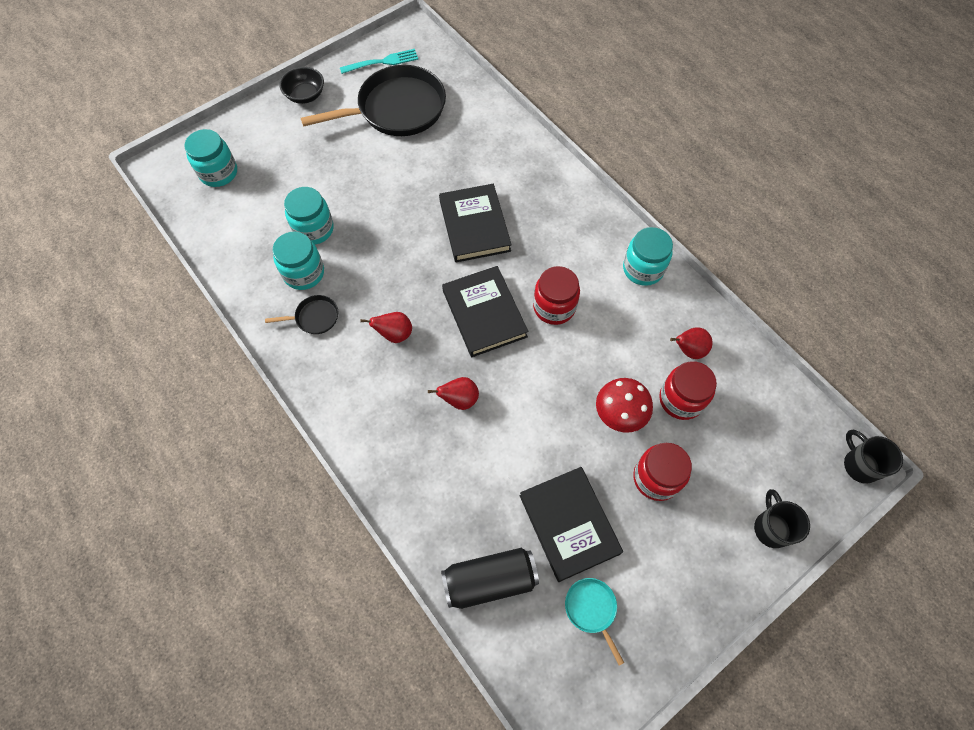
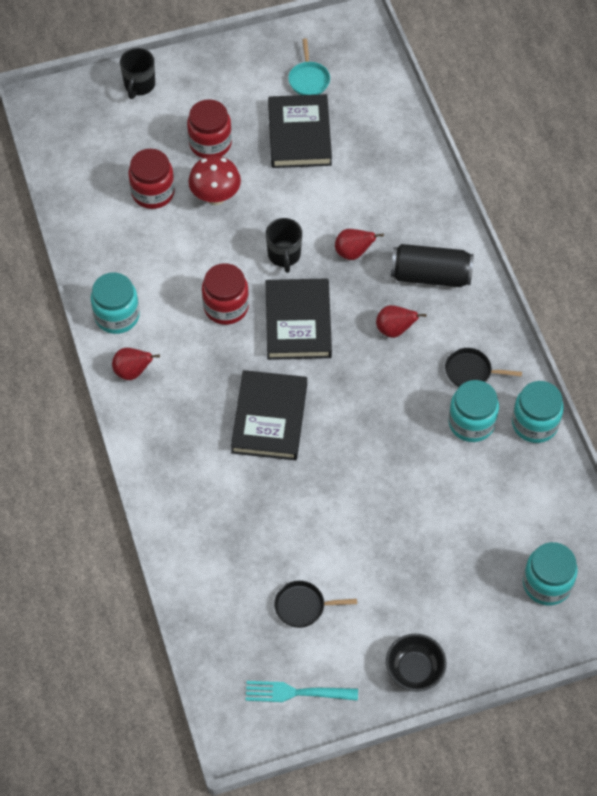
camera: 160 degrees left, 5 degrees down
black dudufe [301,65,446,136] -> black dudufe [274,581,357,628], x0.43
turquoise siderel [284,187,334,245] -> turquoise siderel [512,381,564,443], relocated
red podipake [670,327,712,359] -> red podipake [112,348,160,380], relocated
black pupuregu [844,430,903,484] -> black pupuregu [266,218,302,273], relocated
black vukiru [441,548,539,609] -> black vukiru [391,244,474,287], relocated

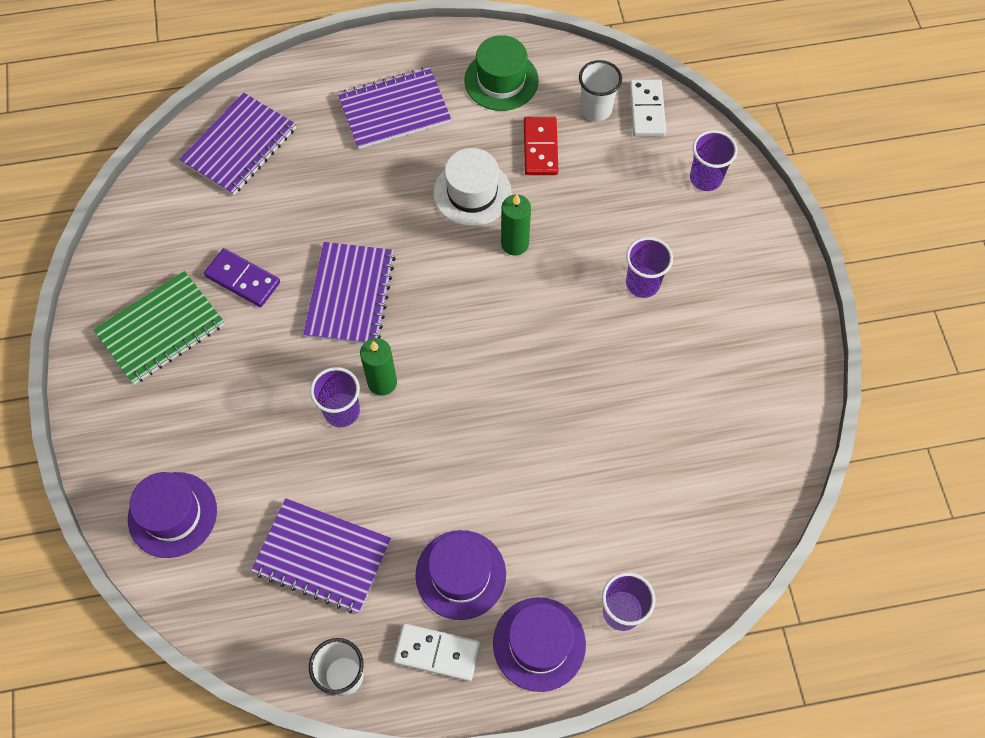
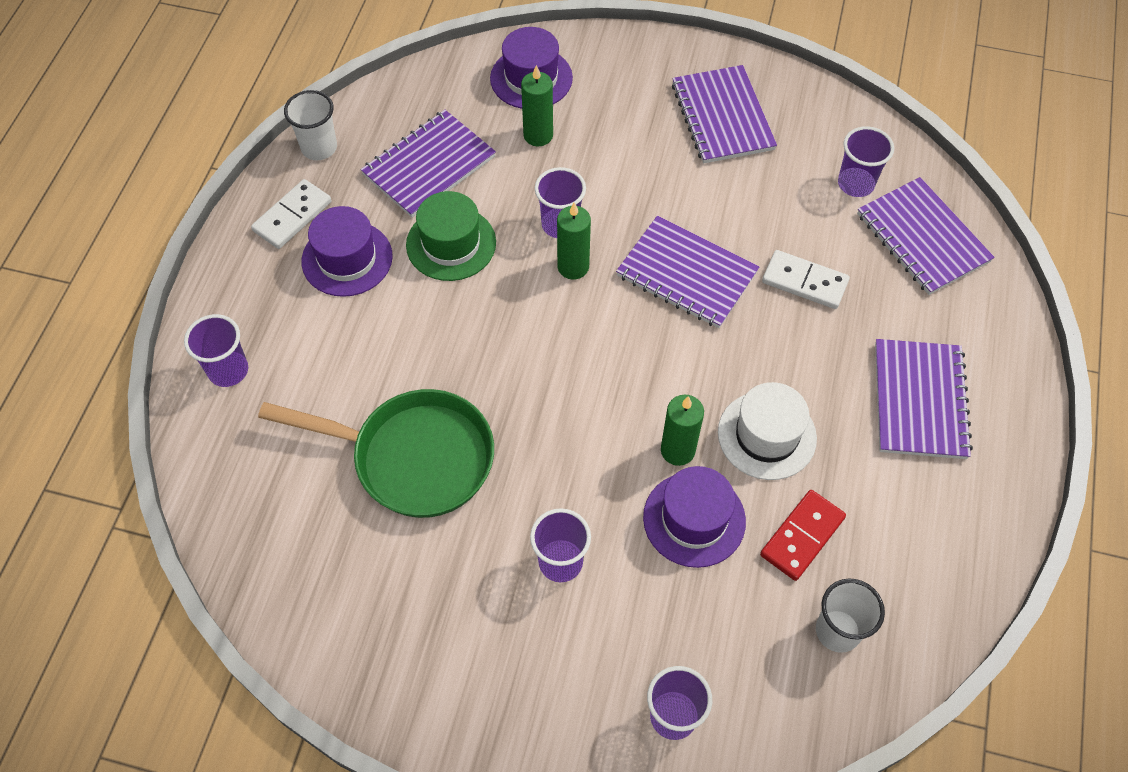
camera: 115 degrees right, 5 degrees down
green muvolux [464,35,539,111] -> green muvolux [406,191,496,281], relocated
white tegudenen [629,79,666,136] -> white tegudenen [762,250,850,309], relocated
red tegudenen [524,117,558,175] -> red tegudenen [760,490,846,581], 75 degrees counterclockwise
purple tegudenen [204,248,280,307] -> none
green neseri [94,271,225,385] -> purple neseri [672,65,777,163]
purple muvolux [493,597,586,692] -> purple muvolux [643,466,746,568], relocated
none -> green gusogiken [521,65,553,146]
none -> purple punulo [838,126,894,197]
none -> green dudufe [258,389,494,518]

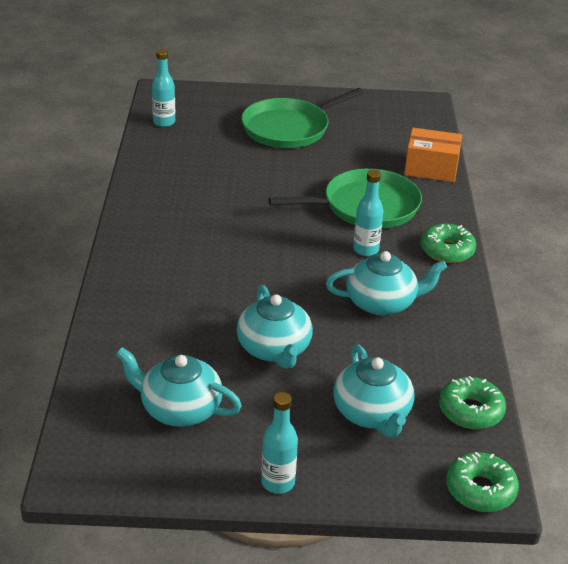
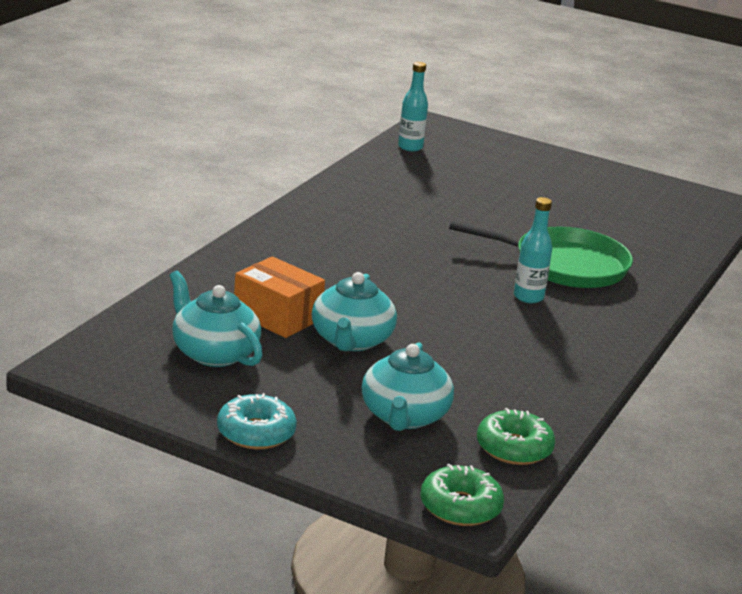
camera: 25 degrees right, 10 degrees down
green dudufe [241,88,364,148] -> none
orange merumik [404,128,462,182] -> orange merumik [234,256,325,338], relocated
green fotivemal [421,223,476,263] -> none
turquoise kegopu [326,251,447,315] -> none
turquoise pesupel [261,392,298,494] -> turquoise fotivemal [217,393,297,449]

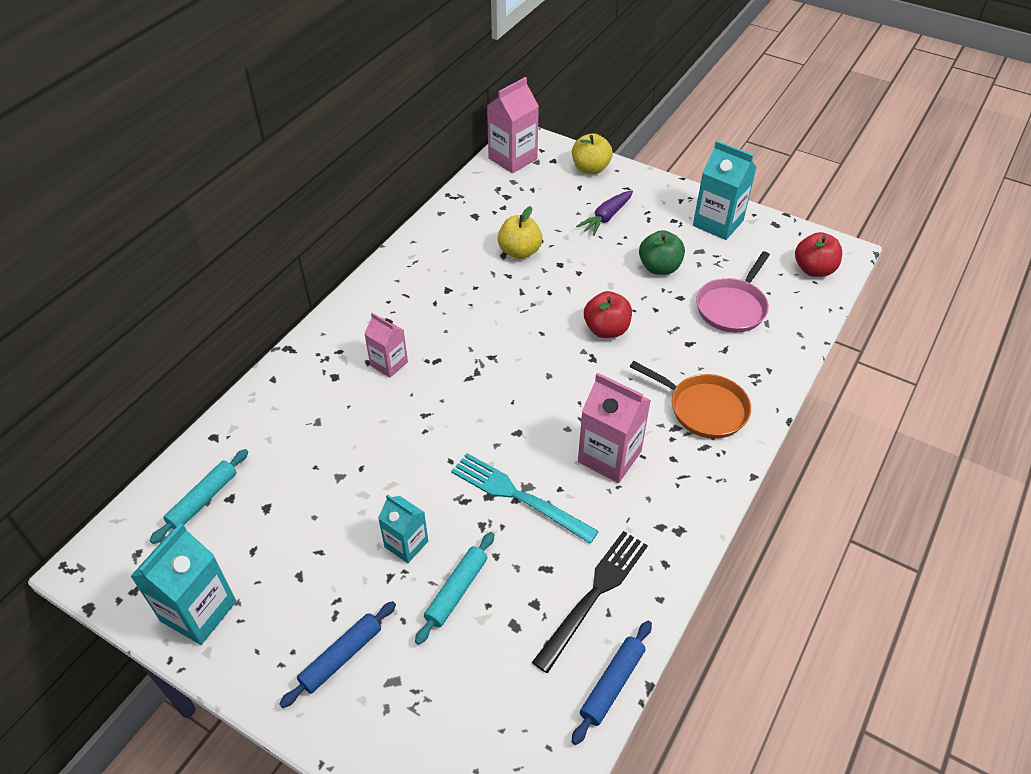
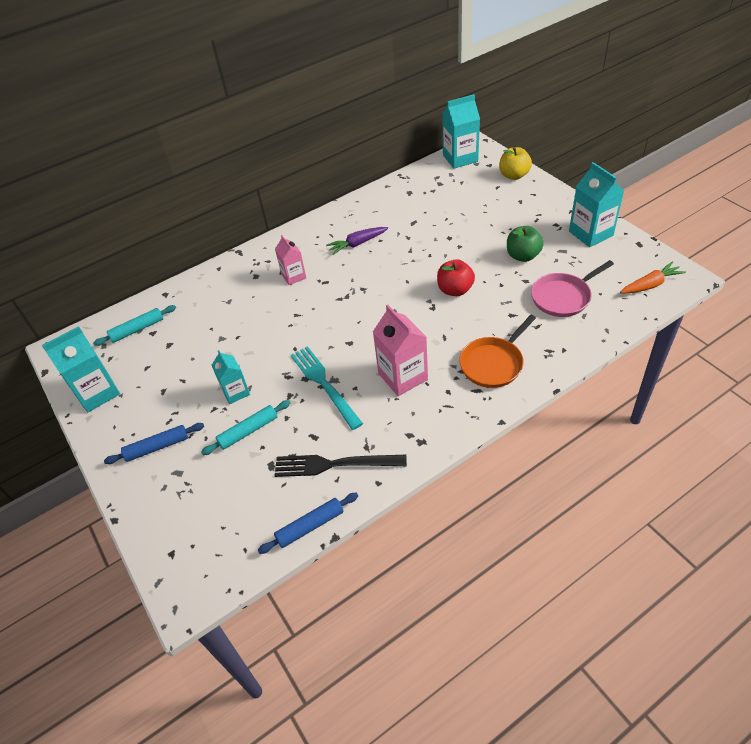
camera: 30 degrees right, 0 degrees up
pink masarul [487,77,539,173] -> turquoise masarul [443,94,480,169]
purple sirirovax [576,190,633,236] -> purple sirirovax [326,227,388,255], relocated
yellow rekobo [498,206,543,259] -> none
red rekobo [795,232,842,277] -> orange sirirovax [620,261,686,294]
orange dudufe [630,361,751,439] -> orange dudufe [459,315,536,388], 75 degrees clockwise
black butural [532,531,648,673] -> black butural [274,455,407,477], 150 degrees counterclockwise

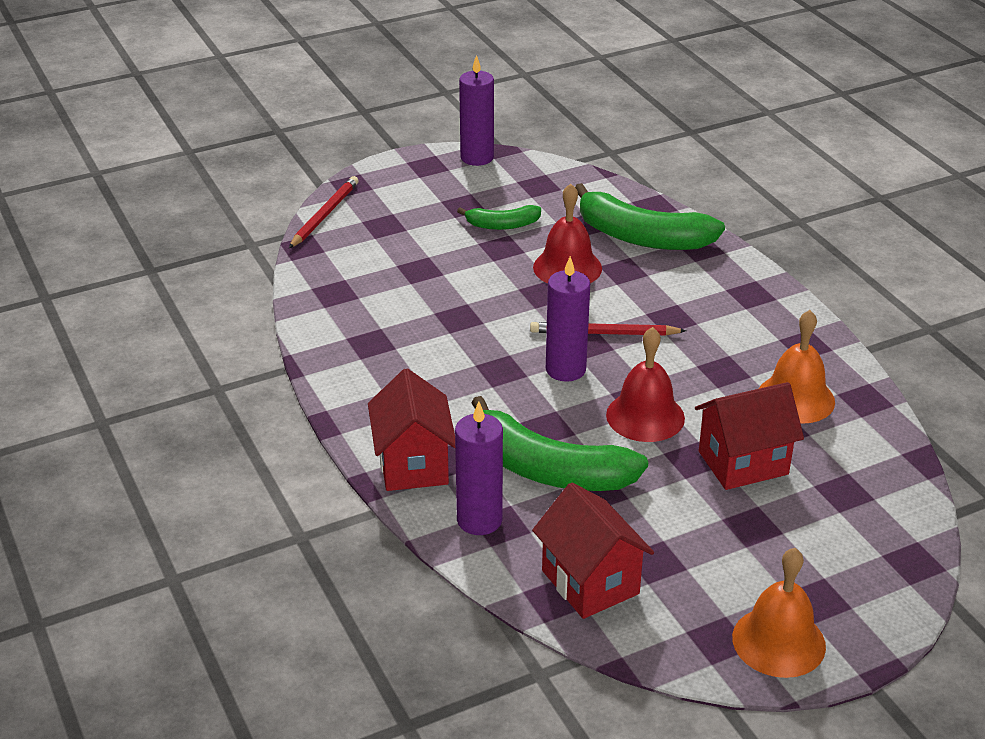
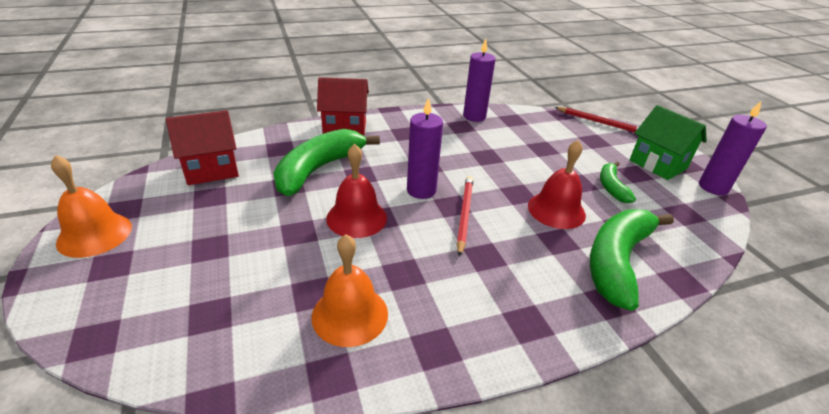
camera: 95 degrees right, 0 degrees up
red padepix [695,382,804,490] -> none
purple gusogiken [455,401,503,535] -> purple gusogiken [463,39,496,122], relocated
none -> green padepix [630,105,707,180]

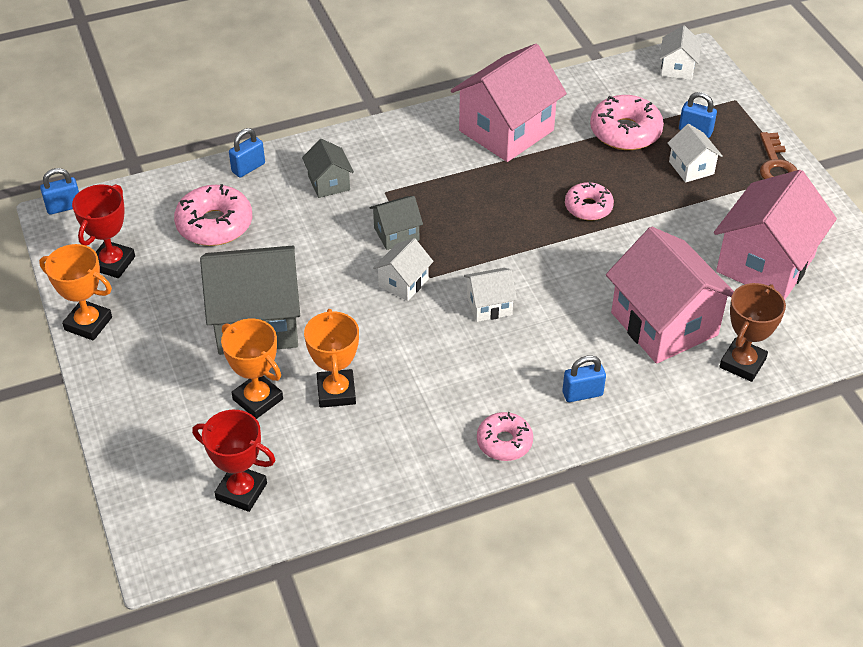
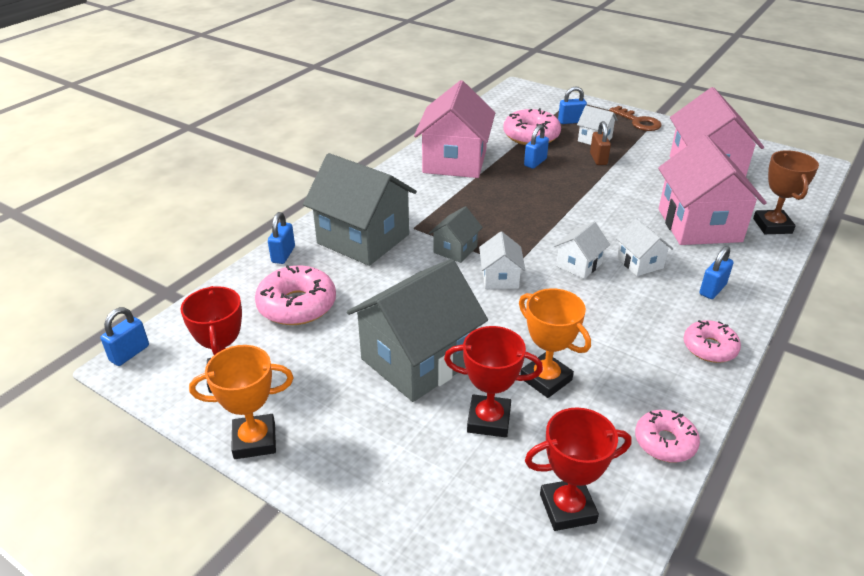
camera: 35 degrees left, 10 degrees down
white padepix [660,25,701,80] -> white padepix [616,218,673,276], relocated
grey padepix [302,139,354,198] -> grey padepix [303,153,417,266], x2.08
pink fotivemal [565,181,614,221] -> pink fotivemal [635,410,700,462], relocated
pink padepix [606,227,734,364] -> pink padepix [658,134,767,245], 60 degrees clockwise
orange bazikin [221,319,283,419] -> red bazikin [444,326,543,437]
none -> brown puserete [590,121,611,165]
none -> blue puserete [524,125,549,169]

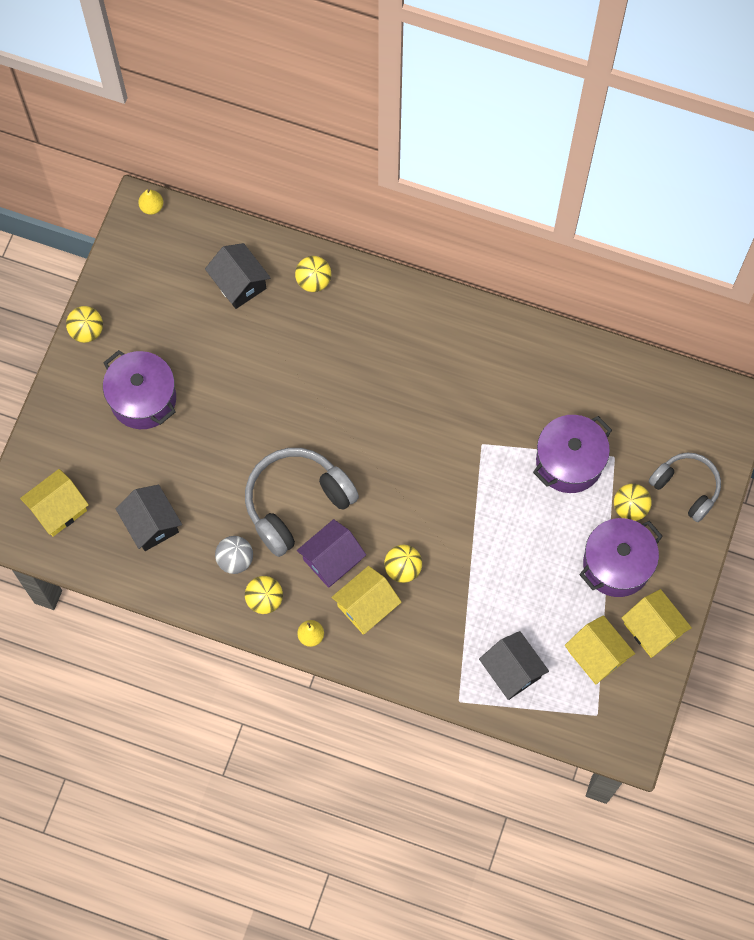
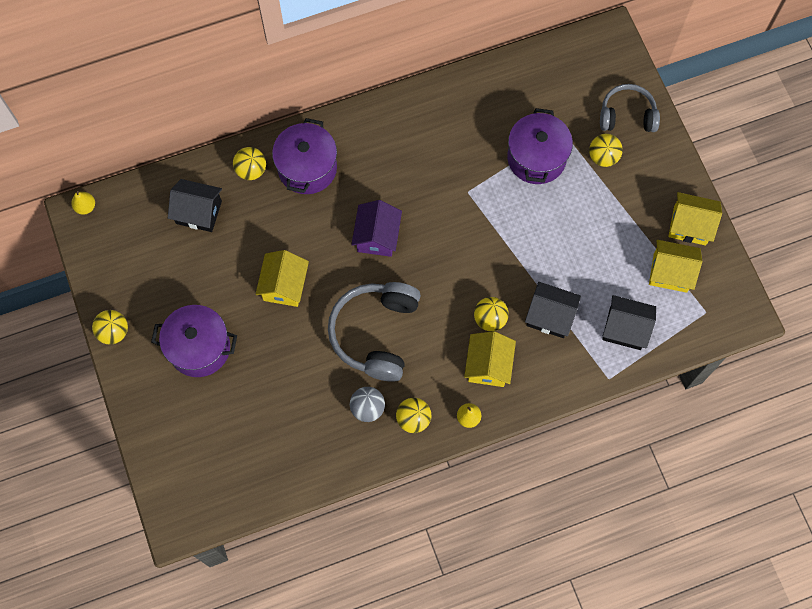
camera: 40 degrees left, 0 degrees up
yellow padepix [20,469,89,537] -> yellow padepix [255,250,309,307], relocated
black padepix [115,485,182,551] -> black padepix [525,282,581,338], relocated
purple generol [579,518,663,597] -> purple generol [272,118,337,194], relocated
purple padepix [297,519,366,588] -> purple padepix [351,200,402,257], relocated

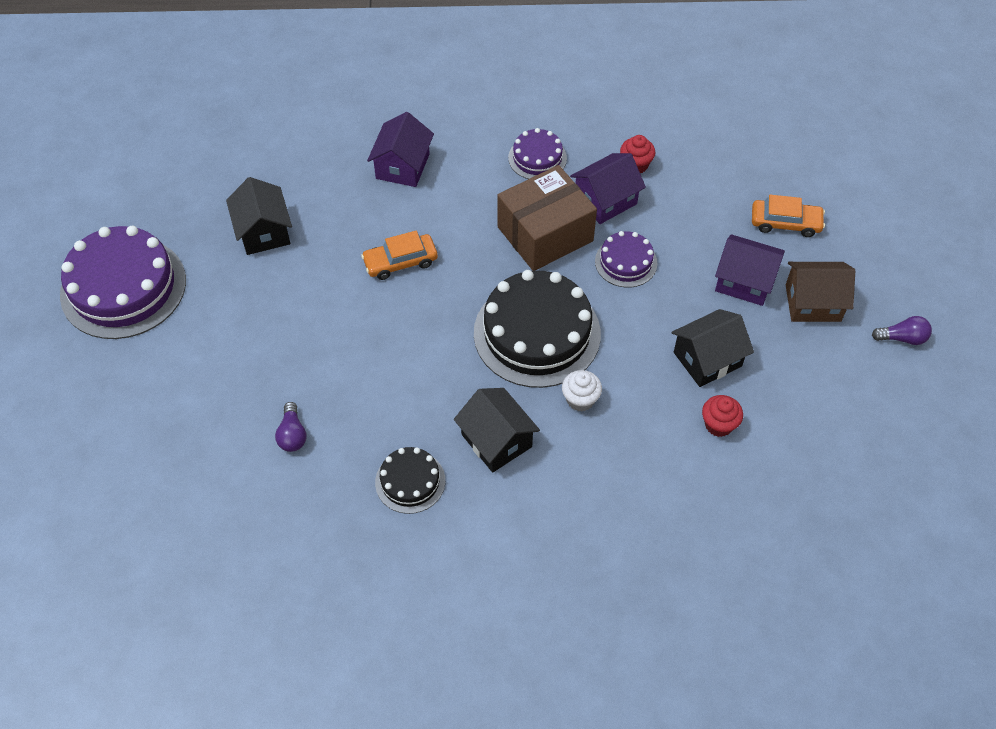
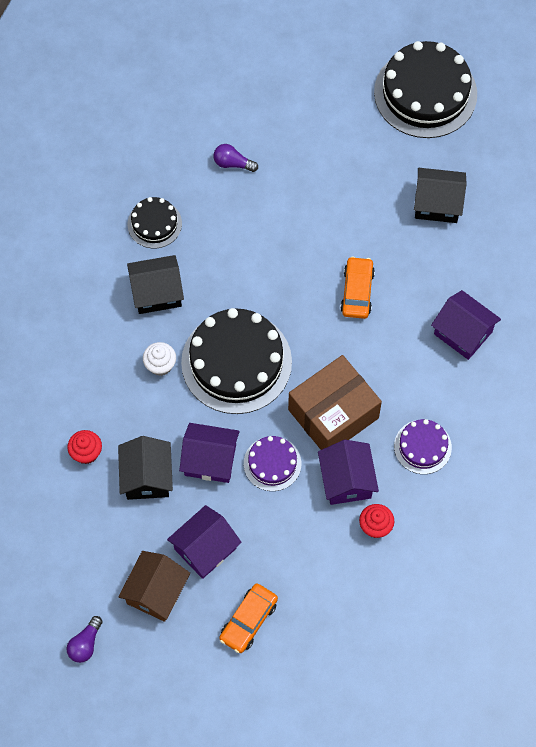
camera: 115 degrees right, 10 degrees up
brown merumik [497,165,597,271] -> brown merumik [288,355,382,450], 60 degrees clockwise
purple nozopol [60,226,186,339] -> black nozopol [374,41,477,138]
none -> purple padepix [179,423,239,483]

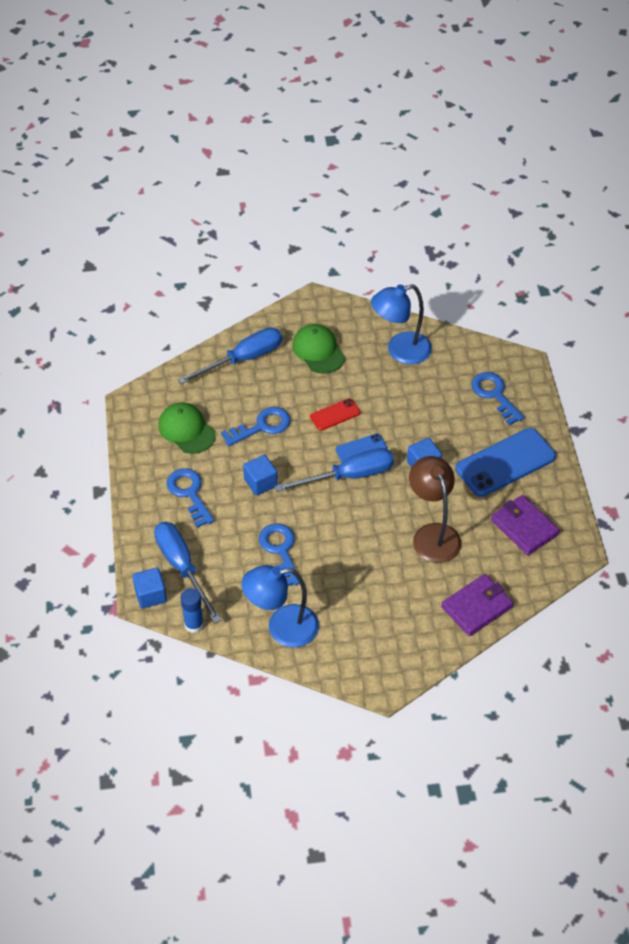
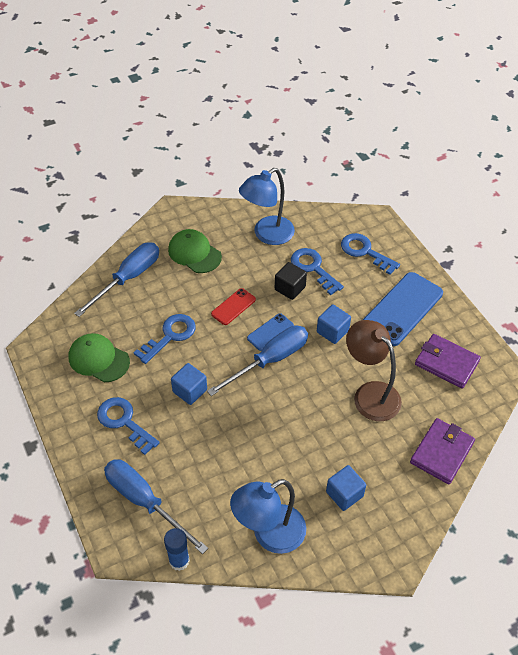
camera: 20 degrees left, 0 degrees up
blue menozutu [259,523,300,586] -> blue menozutu [291,248,344,295], relocated
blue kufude [132,567,167,609] -> blue kufude [326,465,366,511], relocated
none -> black kufude [275,262,307,300]

